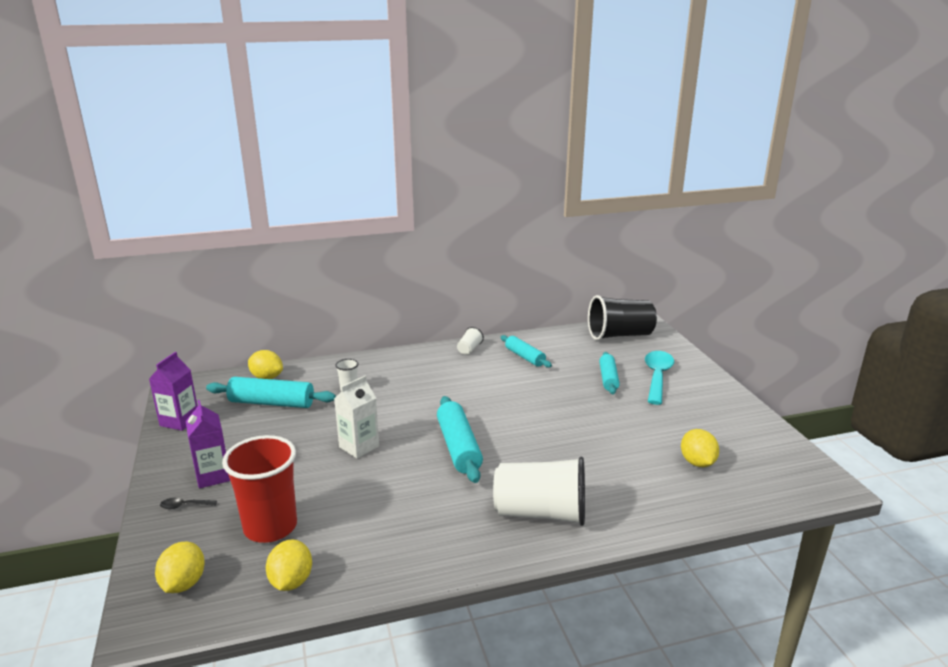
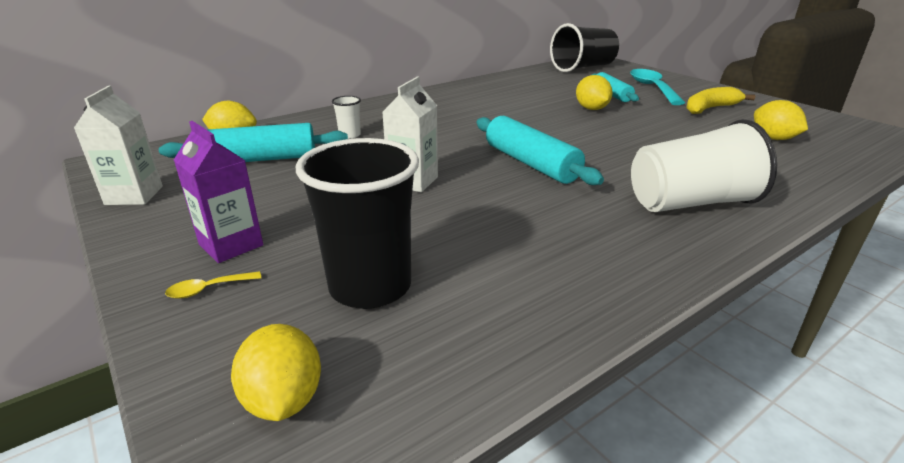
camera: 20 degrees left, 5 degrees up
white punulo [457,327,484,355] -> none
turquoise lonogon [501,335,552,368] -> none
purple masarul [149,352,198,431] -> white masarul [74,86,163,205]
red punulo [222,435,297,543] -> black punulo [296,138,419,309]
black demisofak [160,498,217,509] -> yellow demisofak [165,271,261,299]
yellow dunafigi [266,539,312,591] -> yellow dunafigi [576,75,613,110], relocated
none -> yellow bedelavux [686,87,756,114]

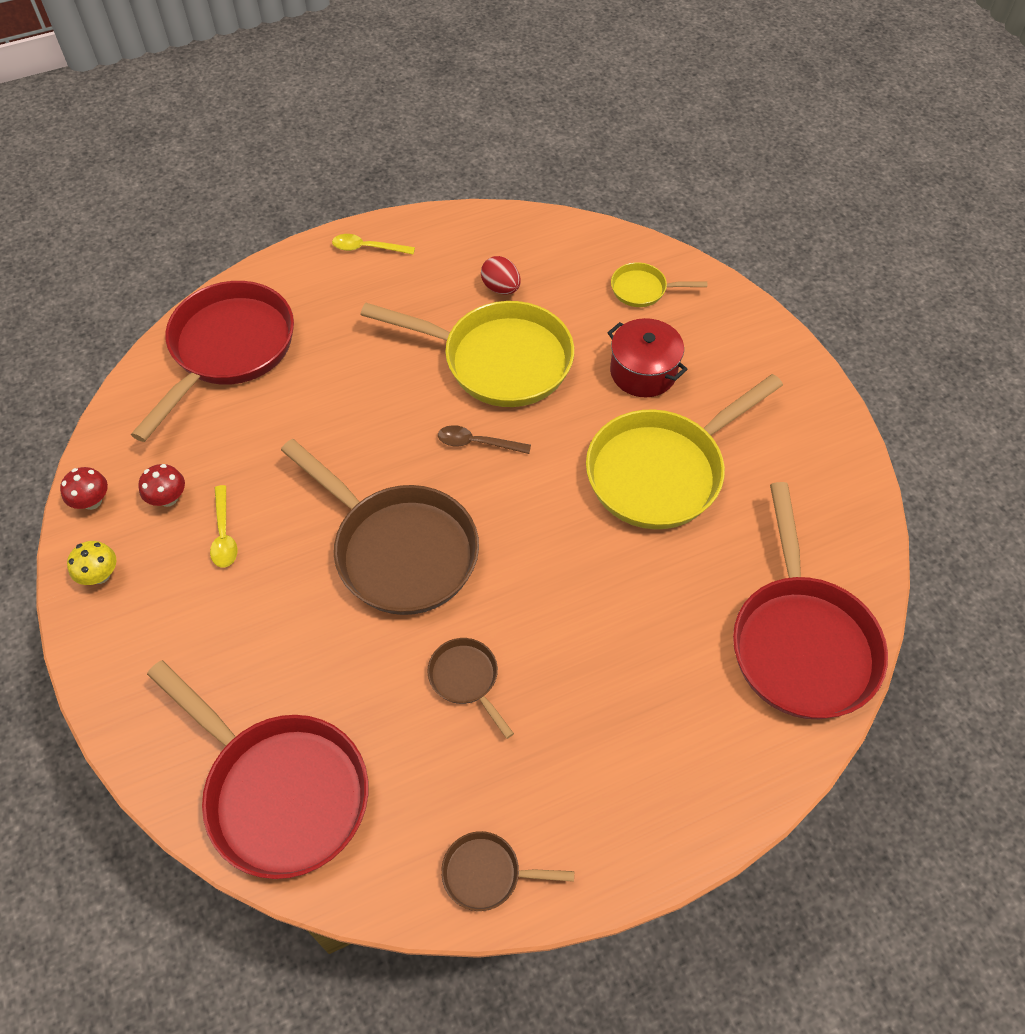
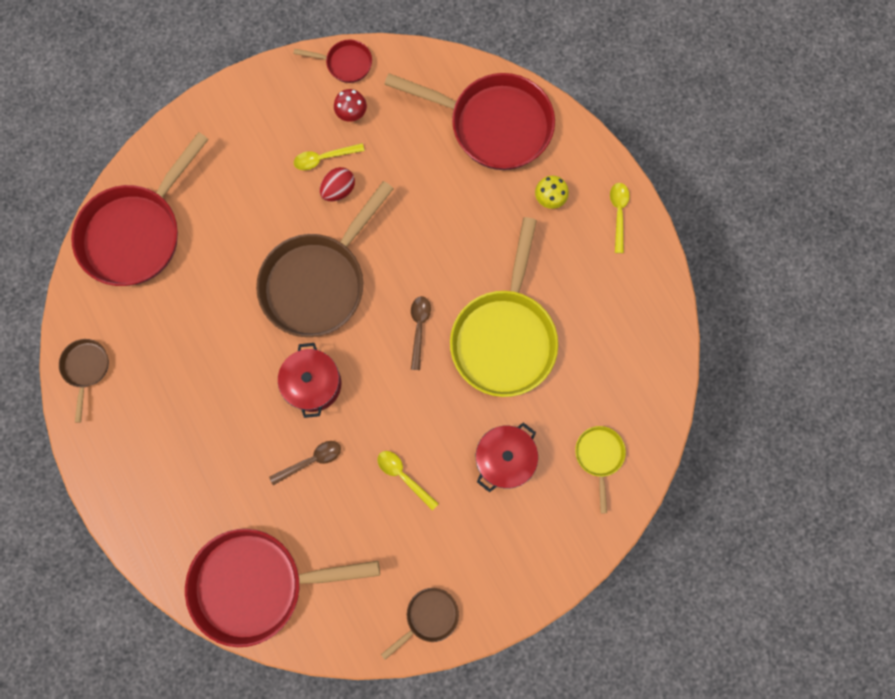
camera: 85 degrees right, 20 degrees up
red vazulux [481,256,521,295] -> red vazulux [320,167,355,201], relocated
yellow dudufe [586,374,783,529] -> yellow demisofak [377,451,439,511]
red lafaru [60,467,108,510] -> red dudufe [294,40,372,83]
yellow lafaru [67,541,116,585] -> yellow lafaru [535,176,569,209], relocated
brown dudufe [427,638,514,739] -> brown dudufe [381,588,459,660], relocated
none -> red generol [278,343,341,418]
none -> brown demisofak [269,441,341,485]

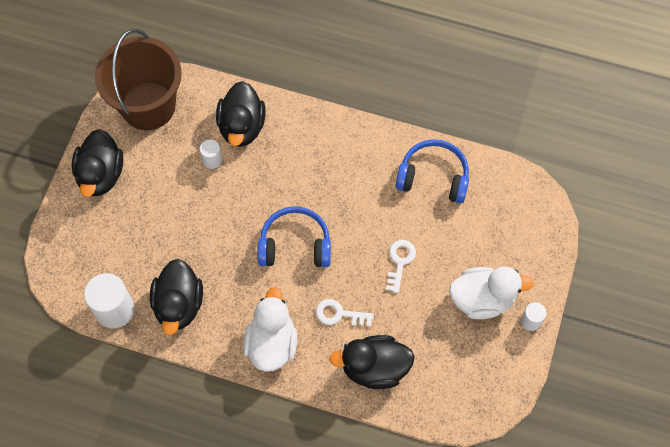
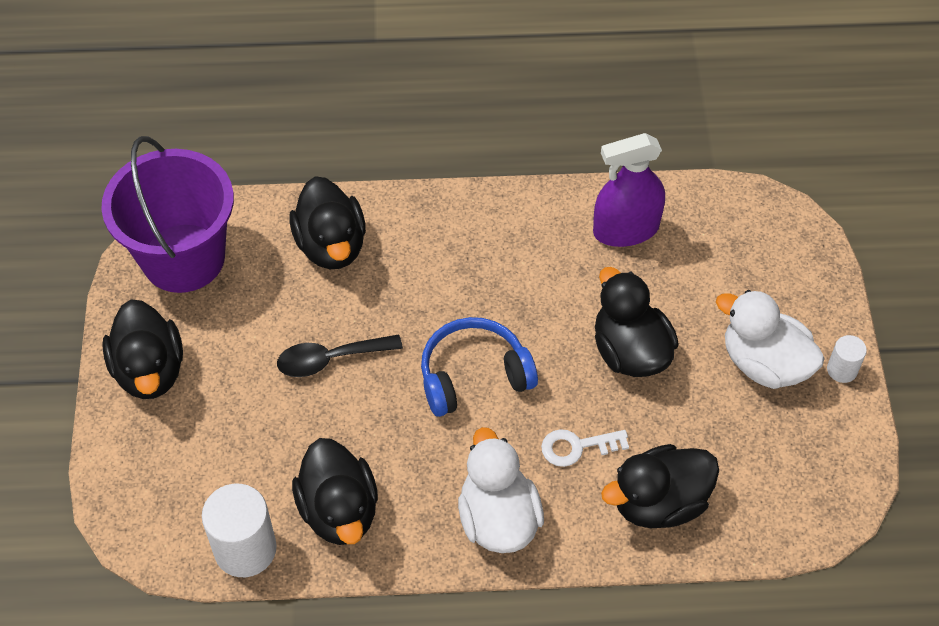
camera: 20 degrees left, 10 degrees down
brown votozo [95,29,182,130] -> purple votozo [101,136,234,293]
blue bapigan [395,139,469,204] -> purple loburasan [593,133,665,247]
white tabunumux [200,140,222,169] -> none
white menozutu [386,240,416,293] -> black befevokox [595,267,679,377]
white befevokox [449,266,534,319] -> white befevokox [716,290,825,389], 120 degrees counterclockwise
none -> black demisofak [277,334,403,377]

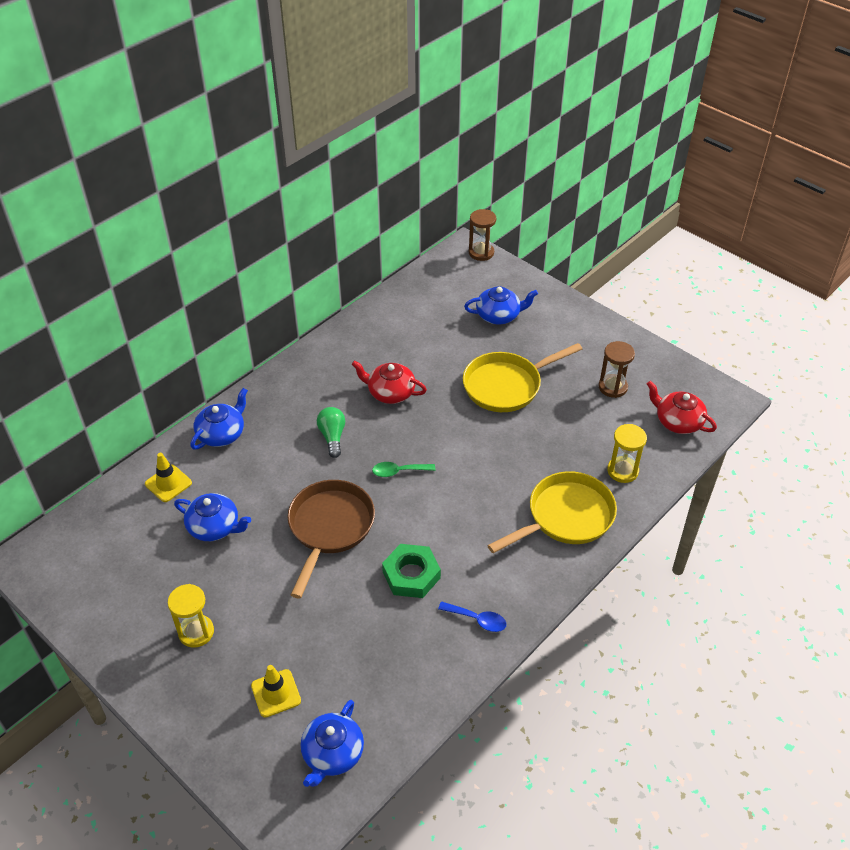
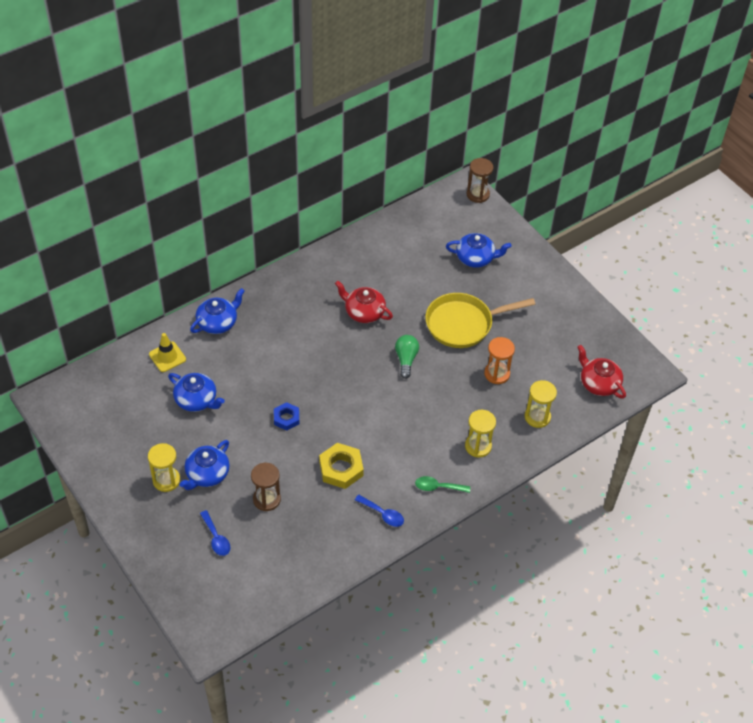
camera: 10 degrees right, 5 degrees up
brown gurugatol [599,341,635,398] -> brown gurugatol [251,463,281,511], relocated
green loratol [317,407,345,458] -> green loratol [395,335,419,379], relocated
green demisofak [372,462,436,477] -> green demisofak [415,476,470,493], relocated
yellow dudufe [487,471,617,553] -> yellow gurugatol [465,410,496,457]
brown dudufe [288,480,375,598] -> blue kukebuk [274,402,299,431]
green kukebuk [382,544,441,598] -> yellow kukebuk [319,443,364,489]
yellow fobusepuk [251,665,301,718] -> blue demisofak [200,510,230,556]
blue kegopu [301,700,364,787] -> blue kegopu [179,440,230,490], relocated
none -> orange gurugatol [484,337,515,384]

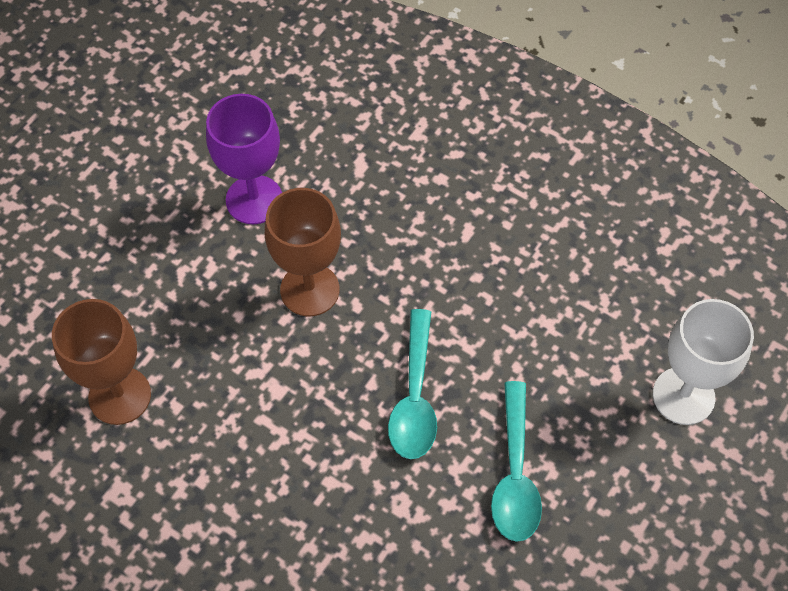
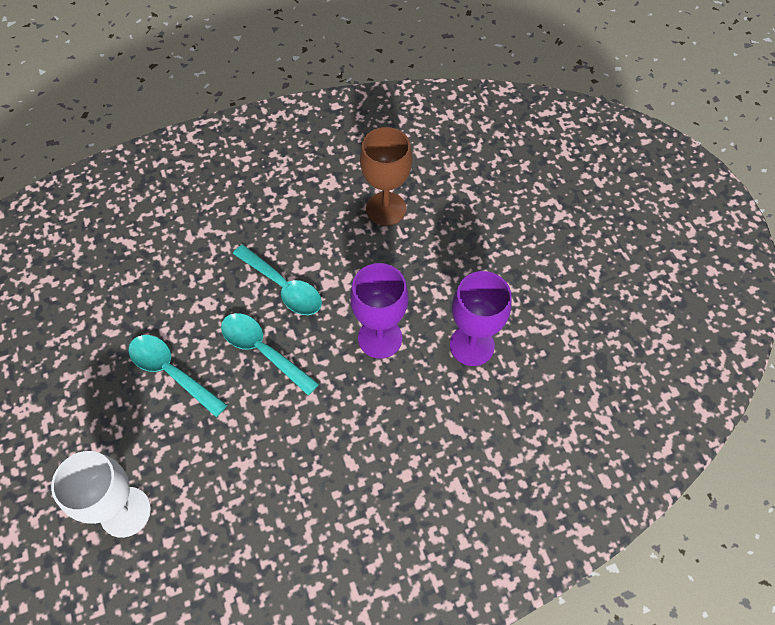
camera: 125 degrees right, 0 degrees up
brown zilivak [265,188,341,316] -> purple zilivak [350,263,409,359]
none -> turquoise demisofak [233,245,322,315]

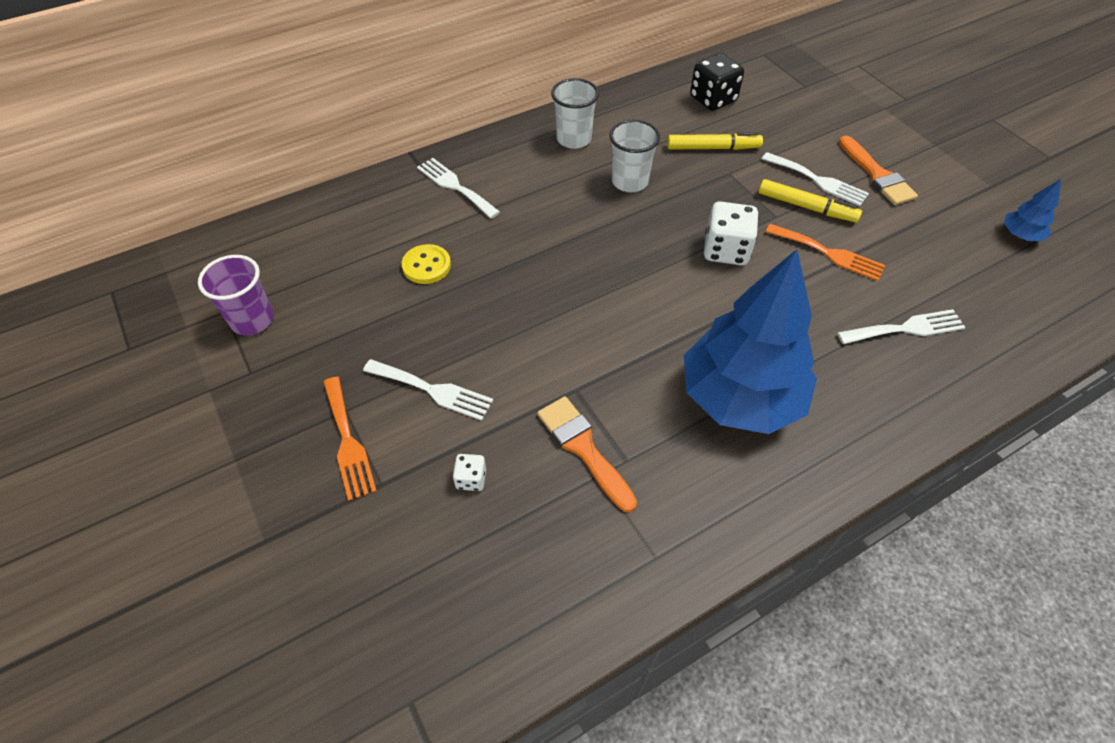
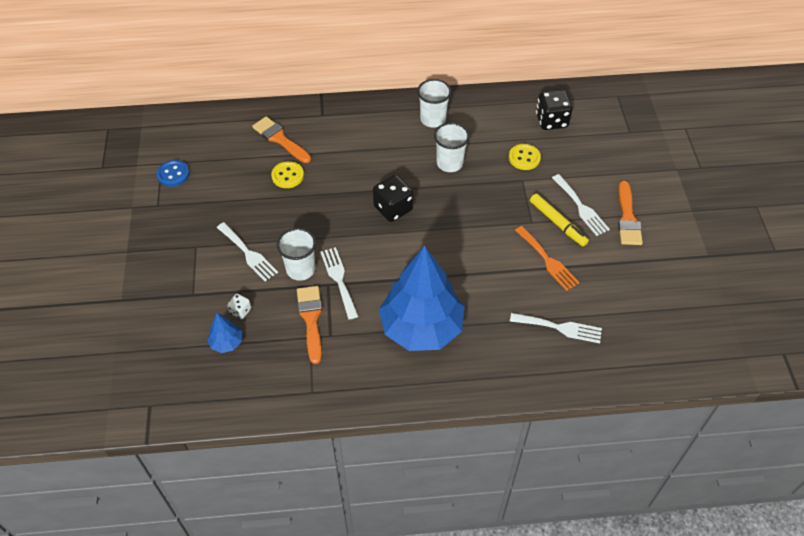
camera: 25 degrees right, 0 degrees up
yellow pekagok [667,132,763,150] -> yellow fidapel [509,144,541,170]
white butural [417,158,500,219] -> white butural [320,247,358,320], relocated
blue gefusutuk [1004,179,1061,241] -> blue gefusutuk [207,313,242,353], relocated
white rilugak [704,201,759,265] -> none
purple punulo [198,255,274,335] -> blue fidapel [156,160,190,187]
orange butural [323,377,376,501] -> none
none -> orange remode [252,116,311,163]
none -> black rilugak [373,175,414,222]
none -> white punulo [277,228,316,281]

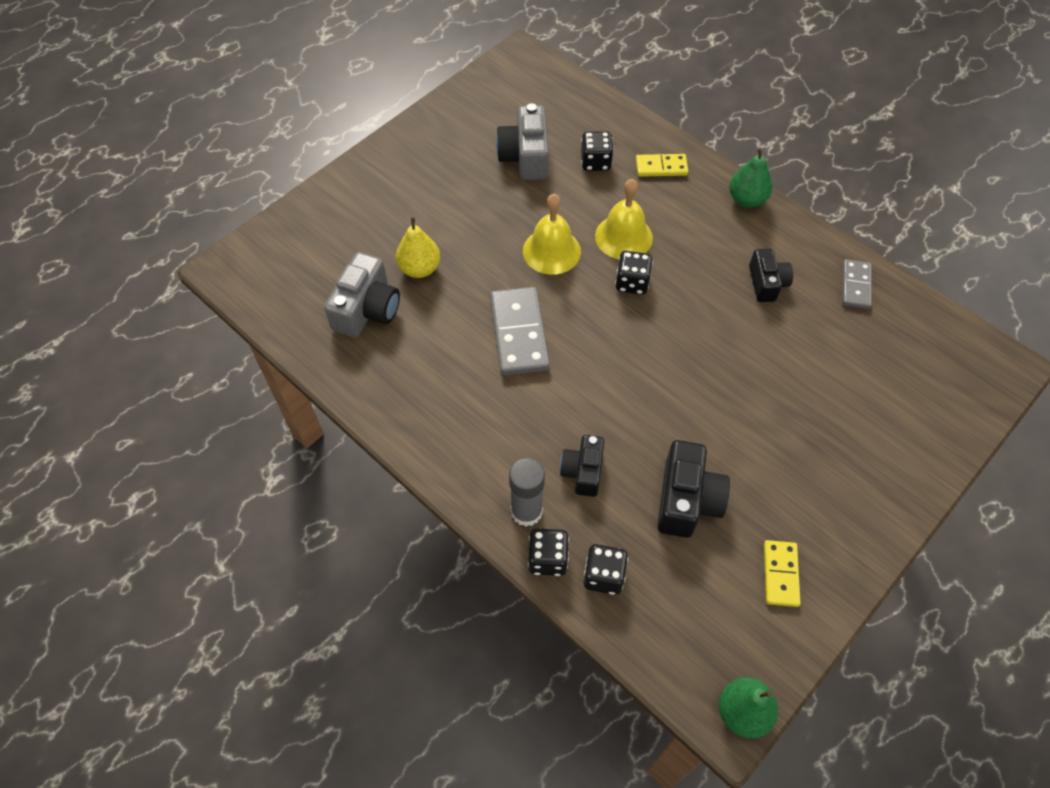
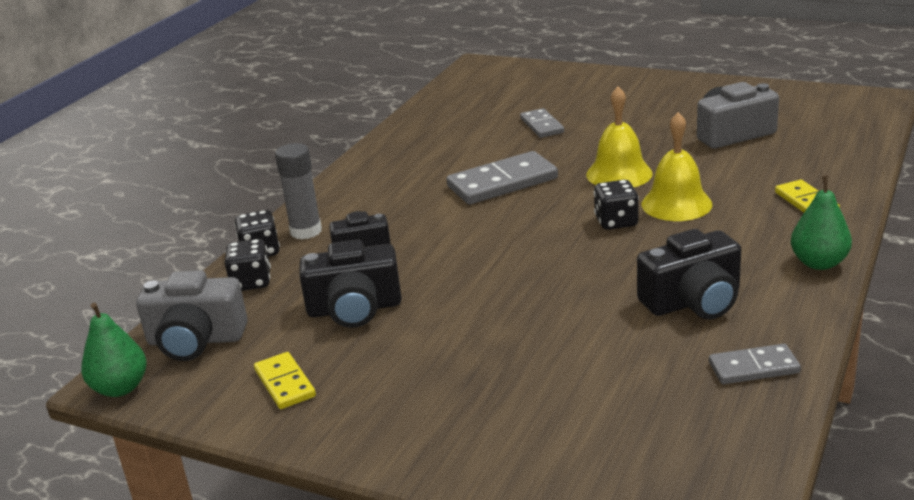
camera: 75 degrees right, 30 degrees down
black rilugak [581,131,614,171] -> none
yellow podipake [396,217,440,278] -> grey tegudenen [520,108,564,138]
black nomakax [749,249,793,302] -> black nomakax [637,229,741,320], x1.53
grey nomakax [324,252,400,338] -> grey nomakax [136,270,248,361], relocated
yellow tegudenen [764,540,801,607] -> yellow tegudenen [254,352,316,409], 75 degrees clockwise

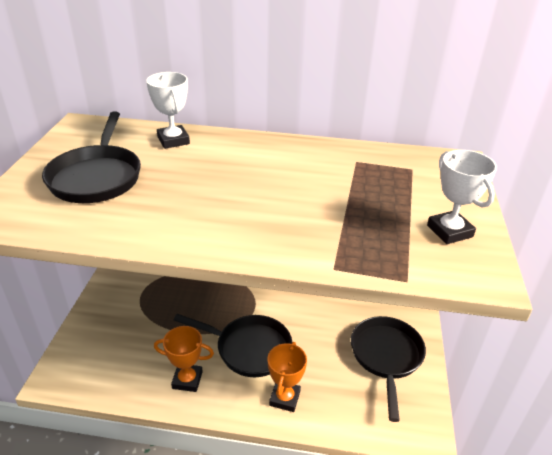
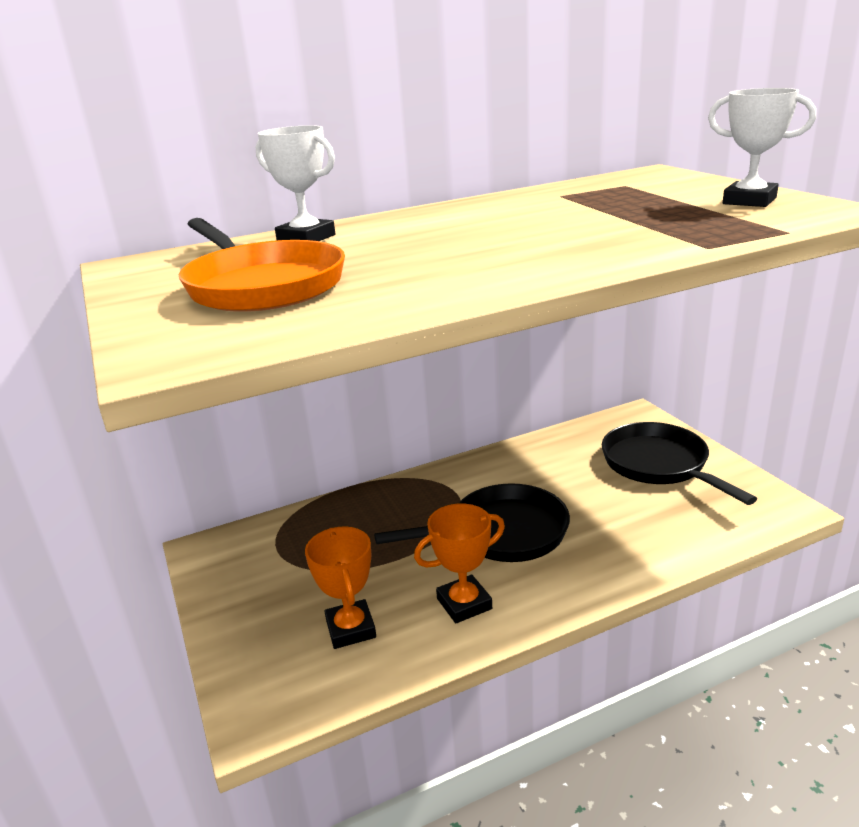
camera: 30 degrees left, 10 degrees down
black dudufe [42,112,141,203] -> orange dudufe [179,218,345,312]
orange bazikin [267,342,307,412] -> orange bazikin [305,526,376,649], relocated

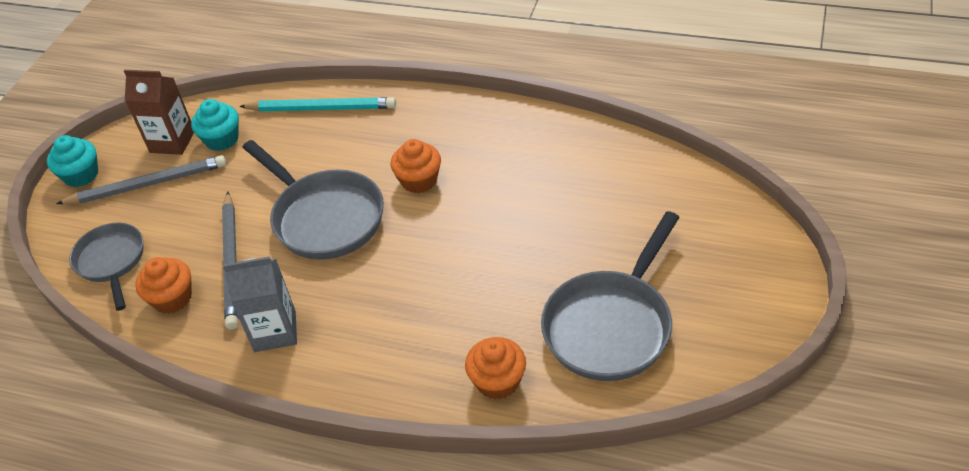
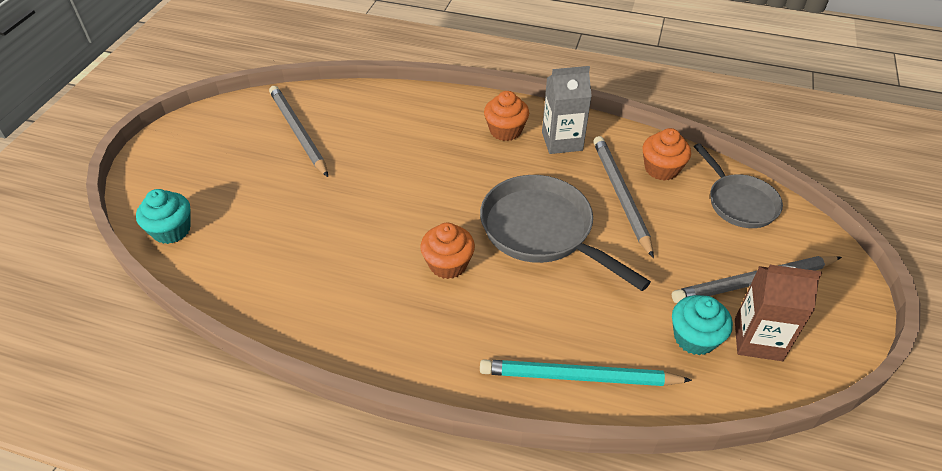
camera: 175 degrees right, 0 degrees up
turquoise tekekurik [47,135,98,187] -> turquoise tekekurik [136,189,191,244], relocated
grey dudufe [541,211,680,381] -> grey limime [269,86,328,177]
orange tekekurik [465,337,526,399] -> orange tekekurik [484,91,529,141], relocated

